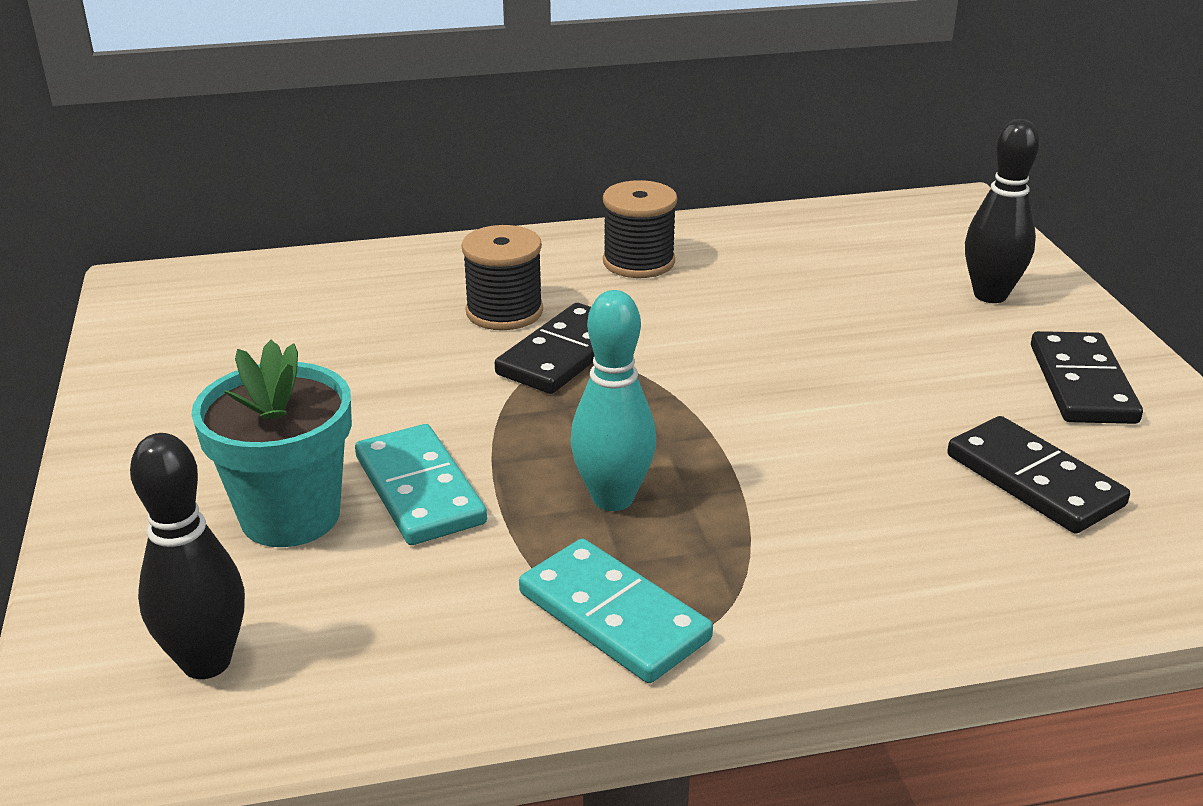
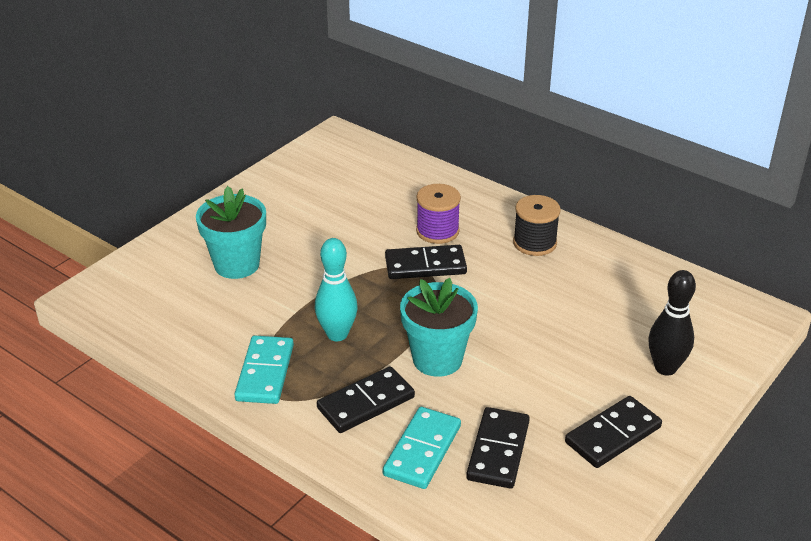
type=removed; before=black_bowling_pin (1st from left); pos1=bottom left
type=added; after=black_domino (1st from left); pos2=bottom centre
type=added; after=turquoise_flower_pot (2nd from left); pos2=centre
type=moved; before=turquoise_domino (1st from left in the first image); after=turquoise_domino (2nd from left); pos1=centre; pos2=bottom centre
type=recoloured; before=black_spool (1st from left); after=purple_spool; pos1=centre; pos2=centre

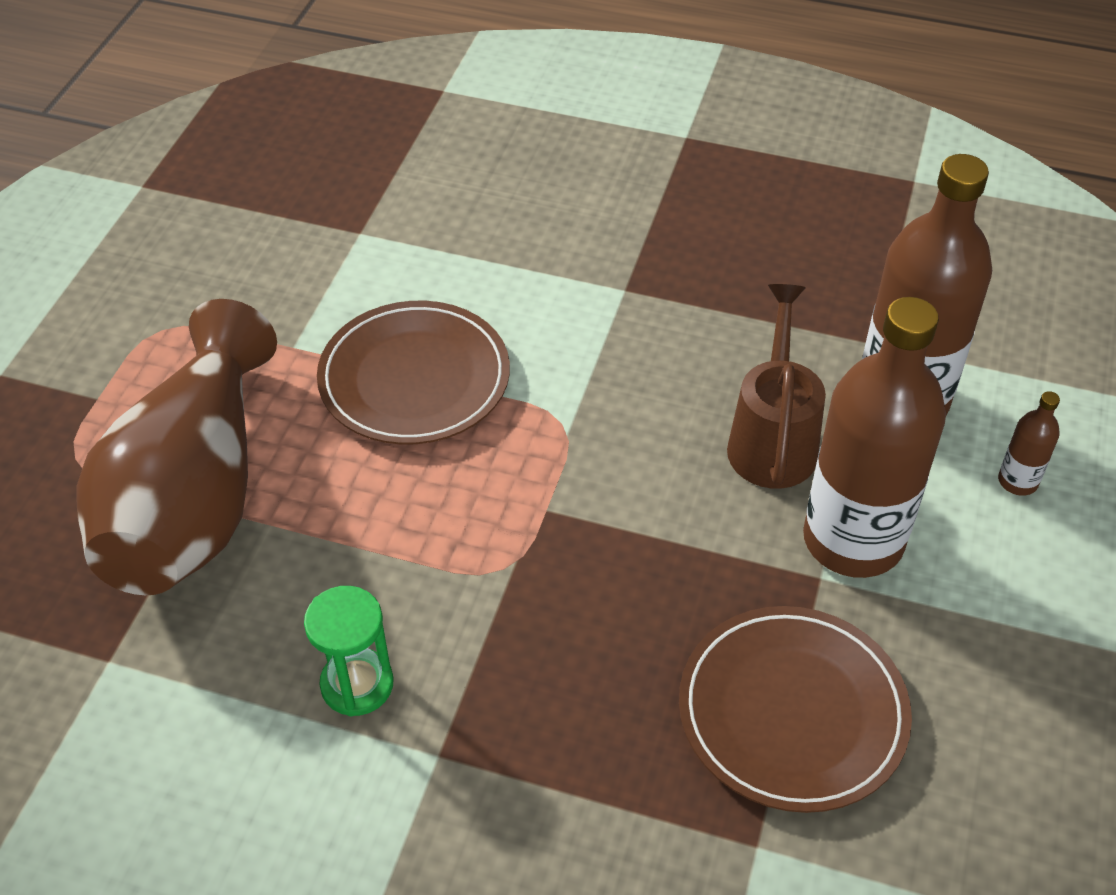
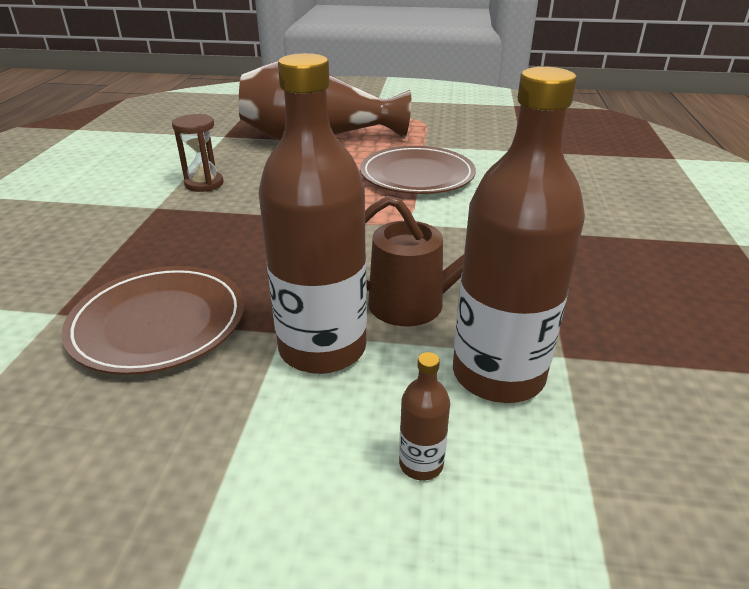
type=recoloured; before=green_hourglass; after=brown_hourglass; pos1=bottom left; pos2=top left

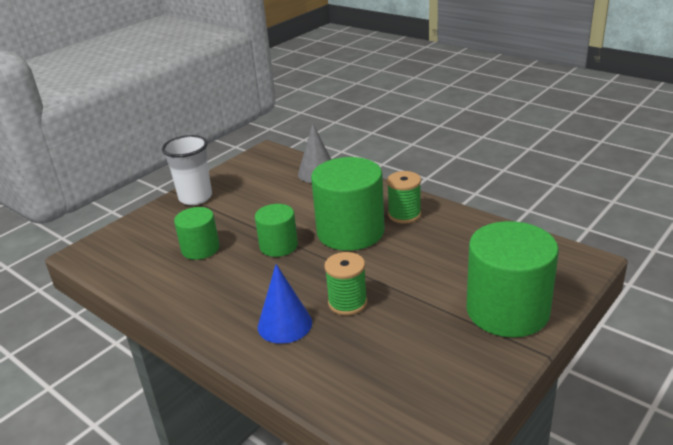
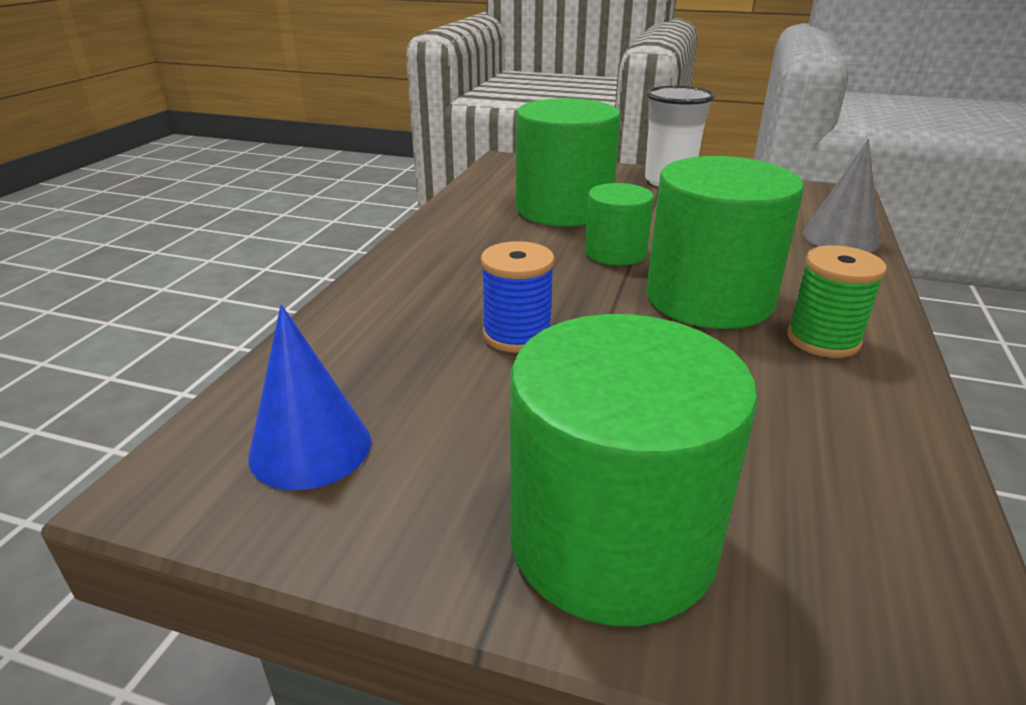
type=moved; before=blue_cone; pos1=bottom centre; pos2=middle left
type=recoloured; before=green_spool (1st from left); after=blue_spool; pos1=centre; pos2=centre
type=resized; before=green_cylinder (1st from left); pos1=middle left; pos2=top centre; scale=1.79

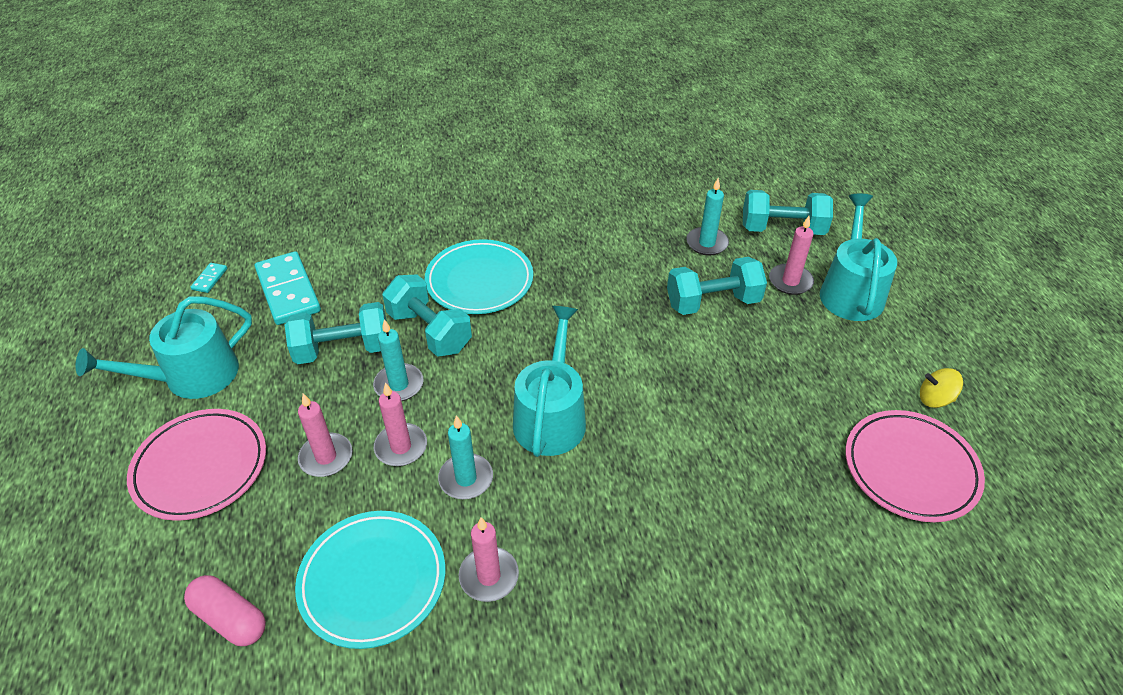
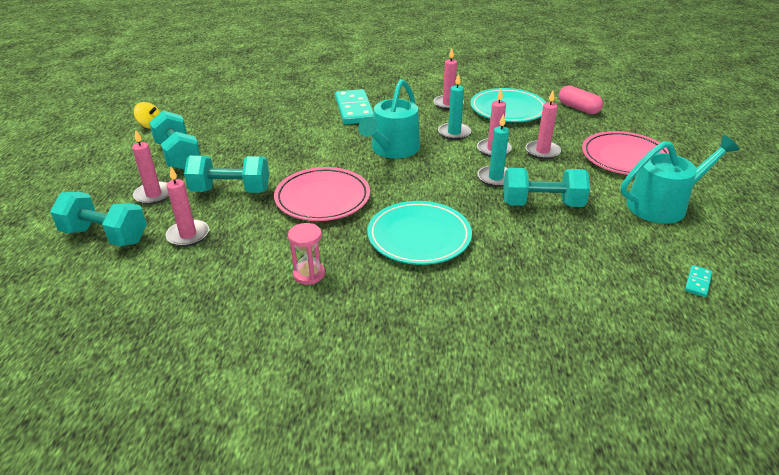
type=removed; before=turquoise_watering_can (3rd from left); pos1=middle right
type=added; after=pink_hourglass; pos2=centre
type=moved; before=turquoise_domino (2nd from left in the first image); after=turquoise_domino (1st from left); pos1=middle left; pos2=top centre
type=moved; before=turquoise_dumbbell (2nd from left); pos1=centre; pos2=top left
type=moved; before=pink_plate (2nd from left in the first image); after=pink_plate (1st from left); pos1=bottom right; pos2=centre
type=recoloured; before=turquoise_candle (3rd from left); after=pink_candle (2nd from left); pos1=top centre; pos2=middle left

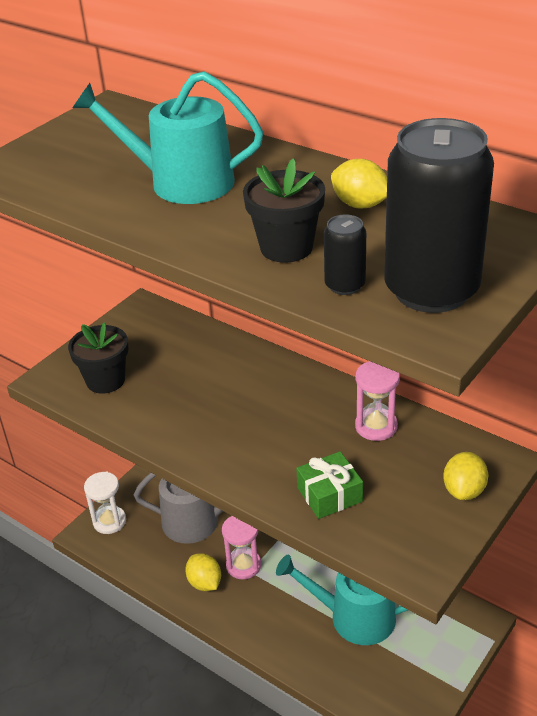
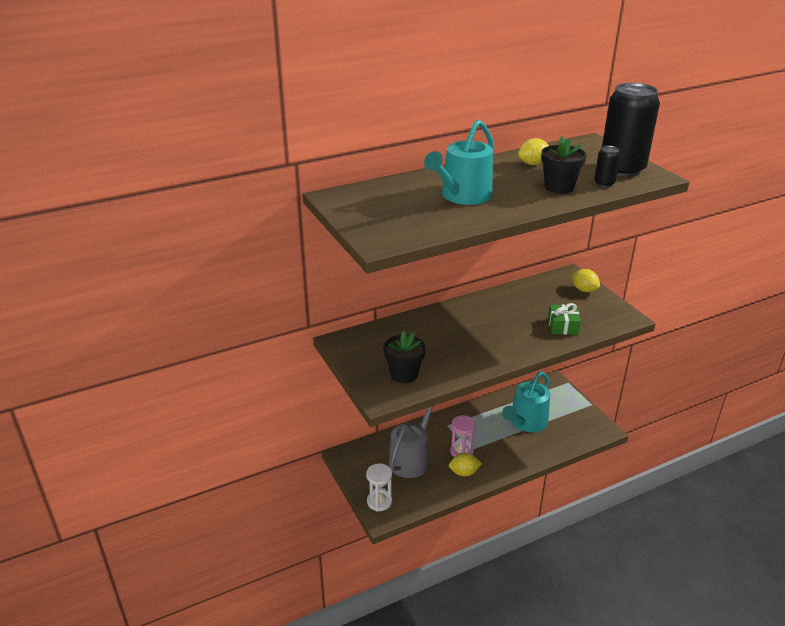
type=removed; before=pink_hourglass (2nd from left); pos1=middle right

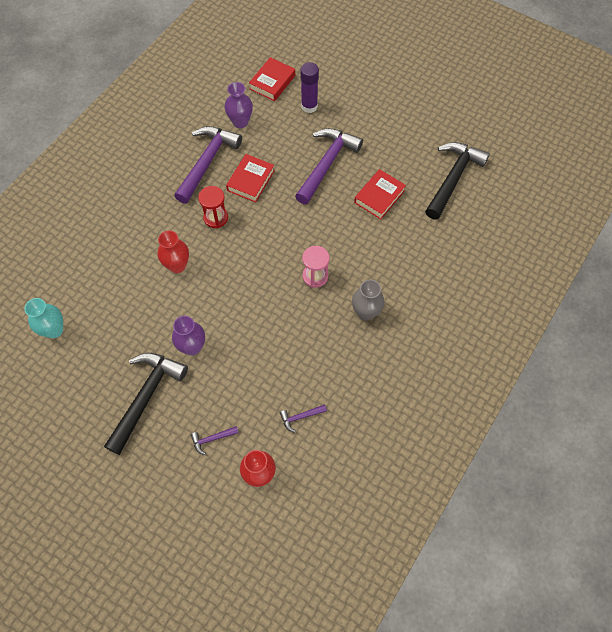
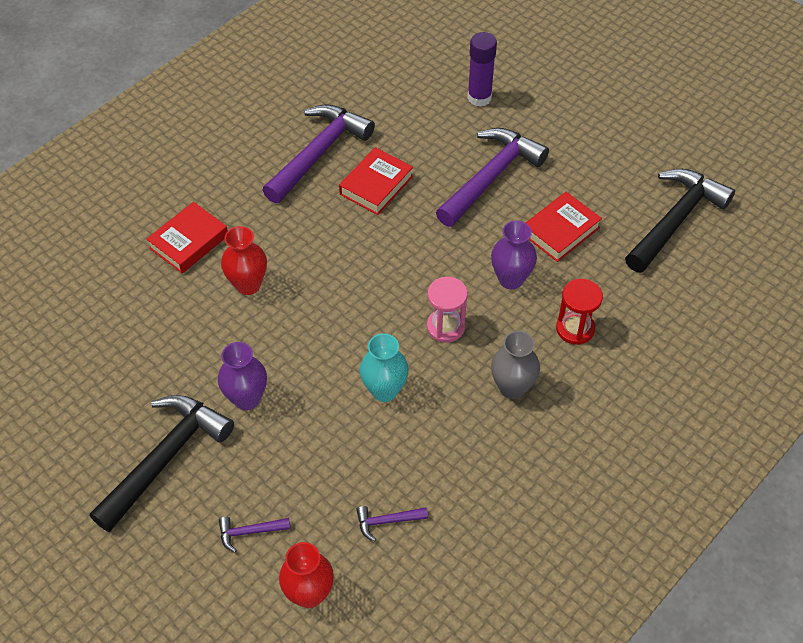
type=moved; before=turquoise_vase; pos1=middle left; pos2=centre
type=moved; before=red_hourglass; pos1=top centre; pos2=middle right
type=moved; before=purple_vase (2nd from left); pos1=top centre; pos2=centre
type=moved; before=red_book (2nd from left in the first image); after=red_book (1st from left); pos1=top centre; pos2=middle left

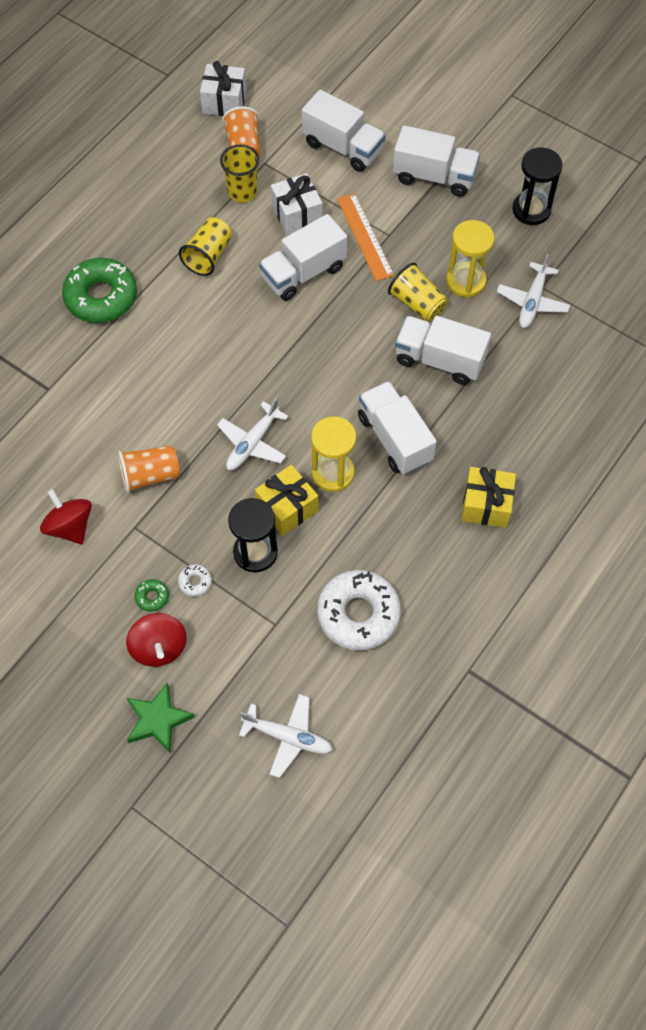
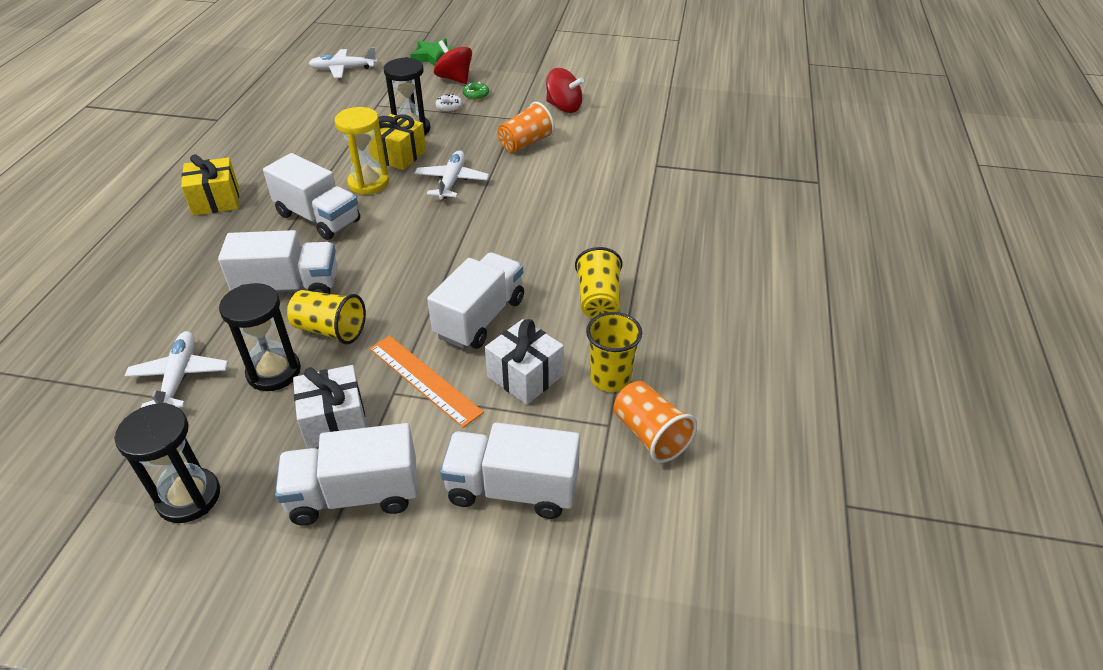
type=removed; before=green_donut (1st from left); pos1=top left
type=removed; before=white_donut (2nd from left); pos1=centre
type=moved; before=white_gift (1st from left); pos1=top centre; pos2=middle left
type=recoloured; before=yellow_hourglass (2nd from left); after=black_hourglass (2nd from left); pos1=top right; pos2=middle left

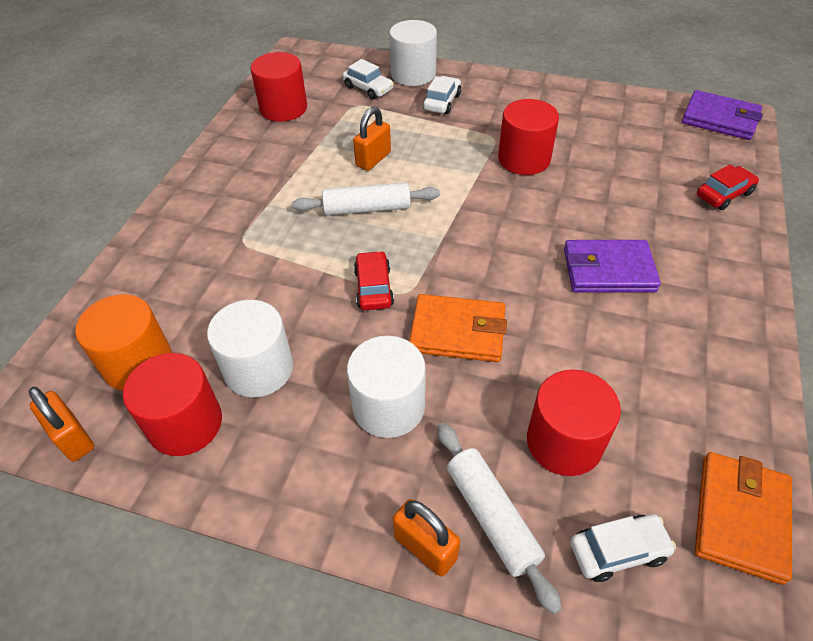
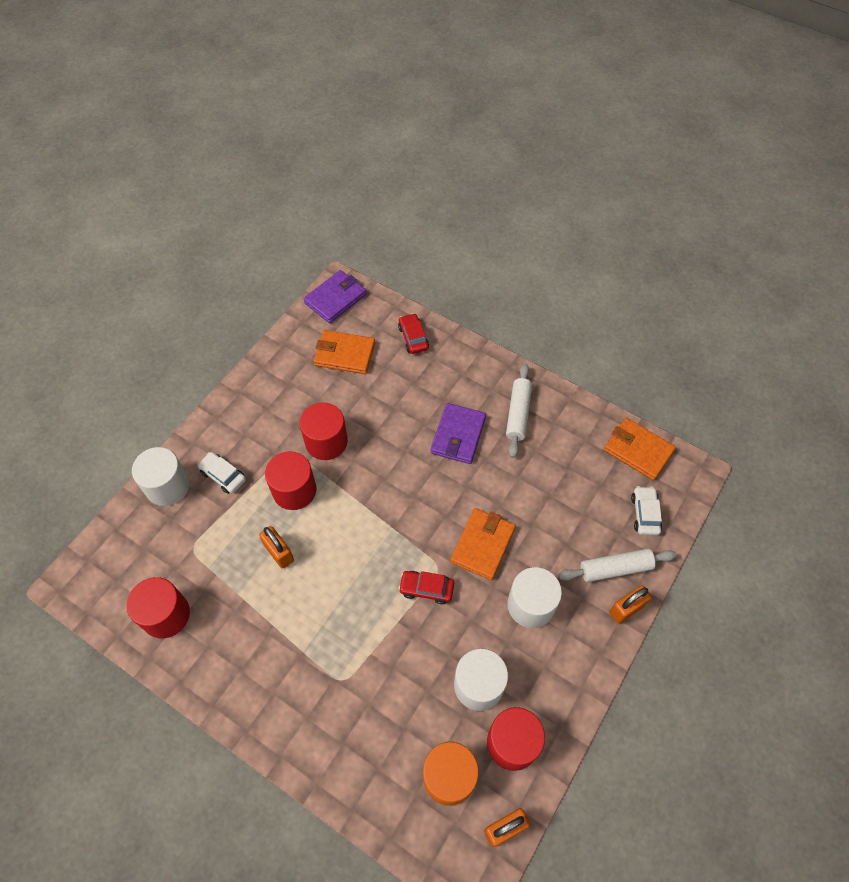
type=removed; before=white_car (1st from left); pos1=top centre
type=added; after=orange_wallet (1st from left); pos2=centre
type=moved; before=white_rolling_pin (1st from left); pos1=top centre; pos2=centre
type=moved; before=red_cylinder (4th from left in the first image); after=red_cylinder (2nd from left); pos1=middle right; pos2=centre

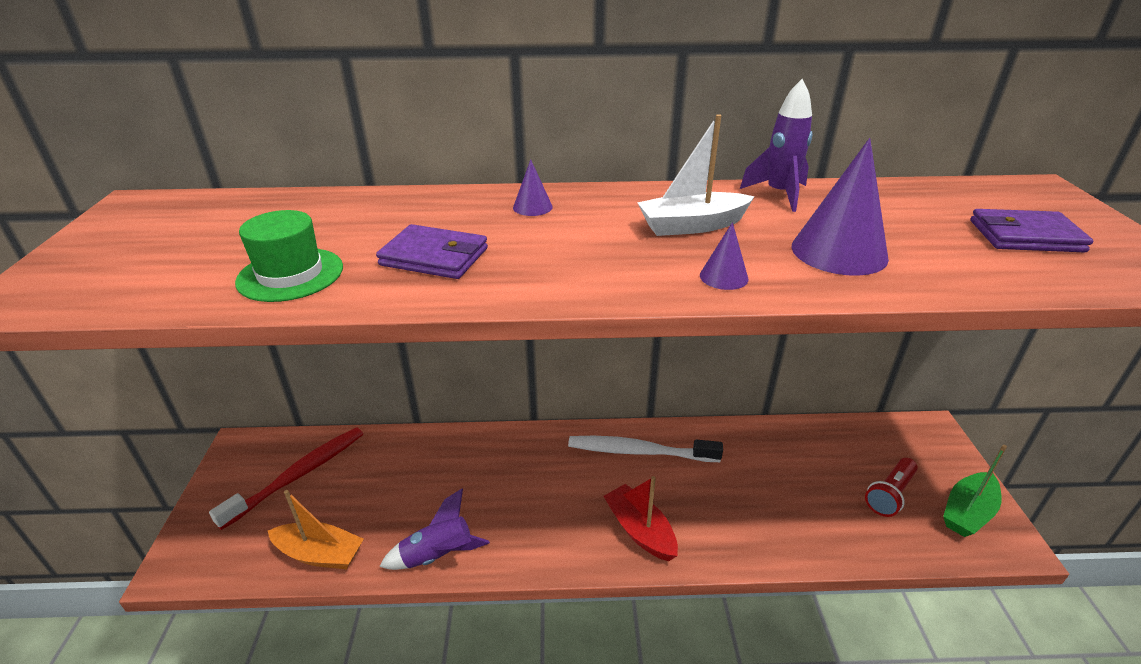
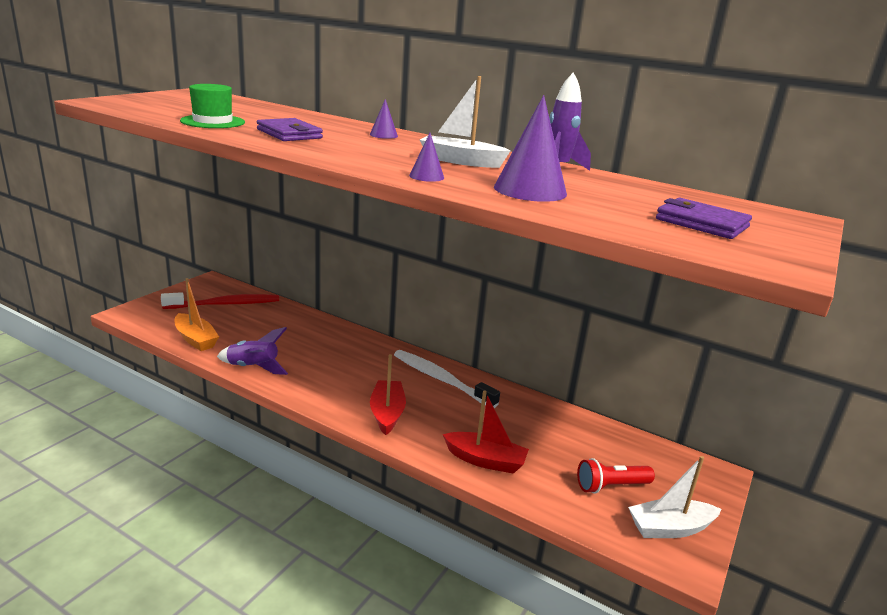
type=added; after=red_boat (2nd from left); pos2=bottom centre
type=recoloured; before=green_boat; after=white_boat (2nd from left); pos1=bottom right; pos2=bottom right

